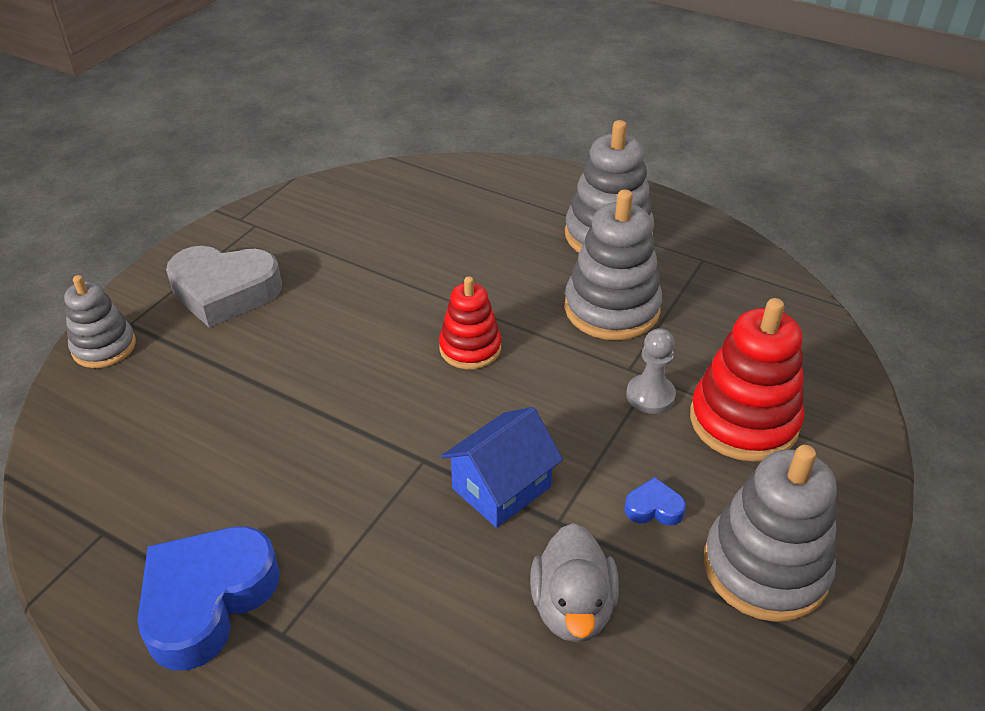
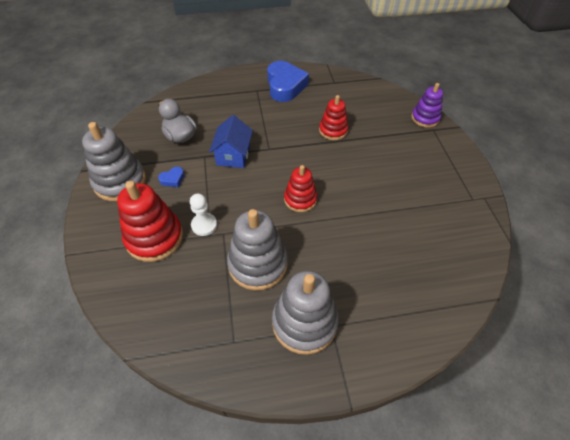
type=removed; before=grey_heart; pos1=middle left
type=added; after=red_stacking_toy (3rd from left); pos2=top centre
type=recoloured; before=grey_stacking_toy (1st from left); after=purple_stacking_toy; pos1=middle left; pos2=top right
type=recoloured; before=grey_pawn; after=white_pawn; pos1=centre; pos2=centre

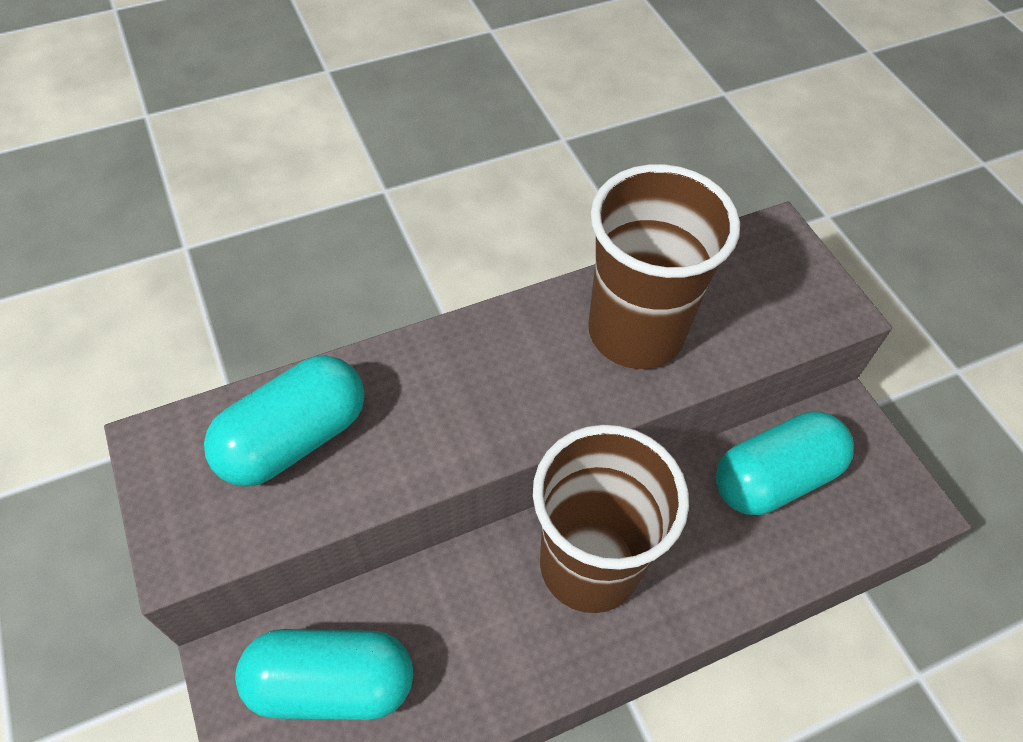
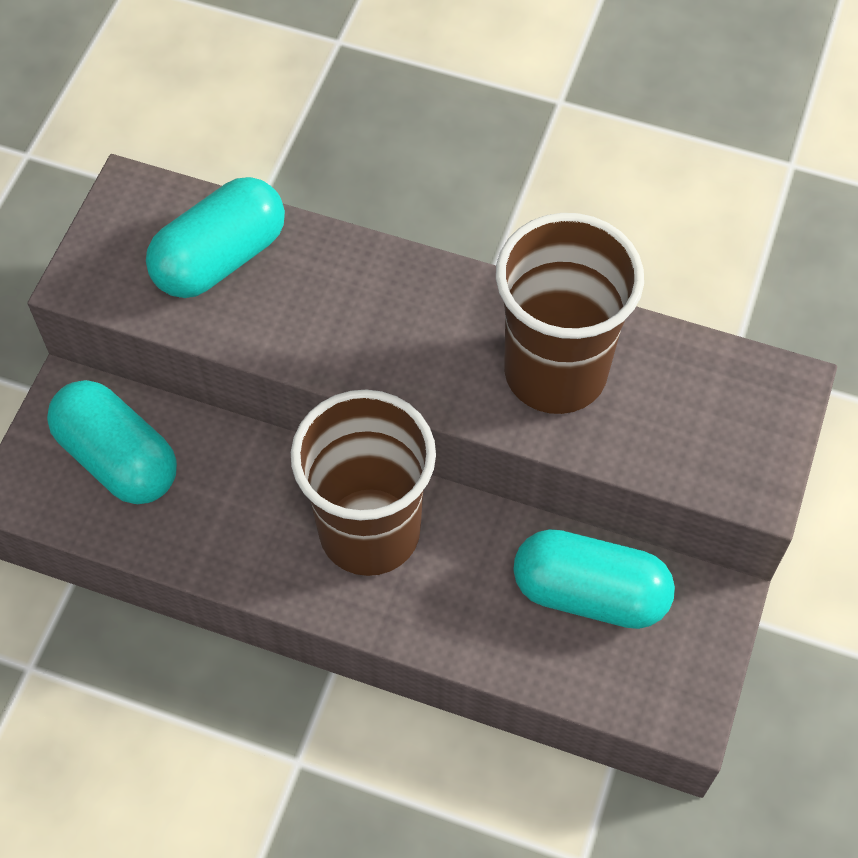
type=turned; before=turquoise_capsule (1st from left in the first image); pos1=middle left; pos2=top left; turn=-45

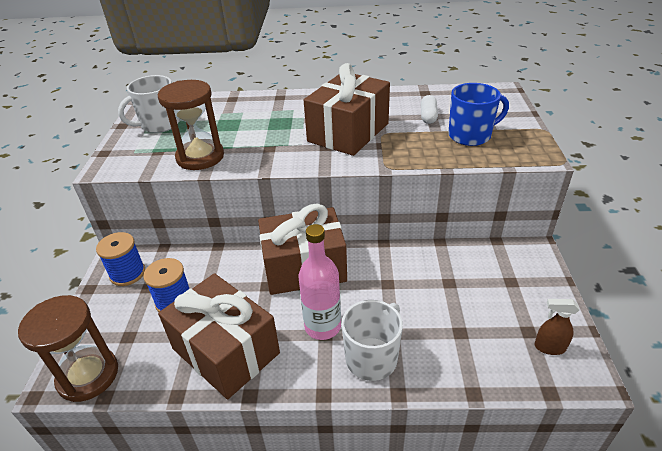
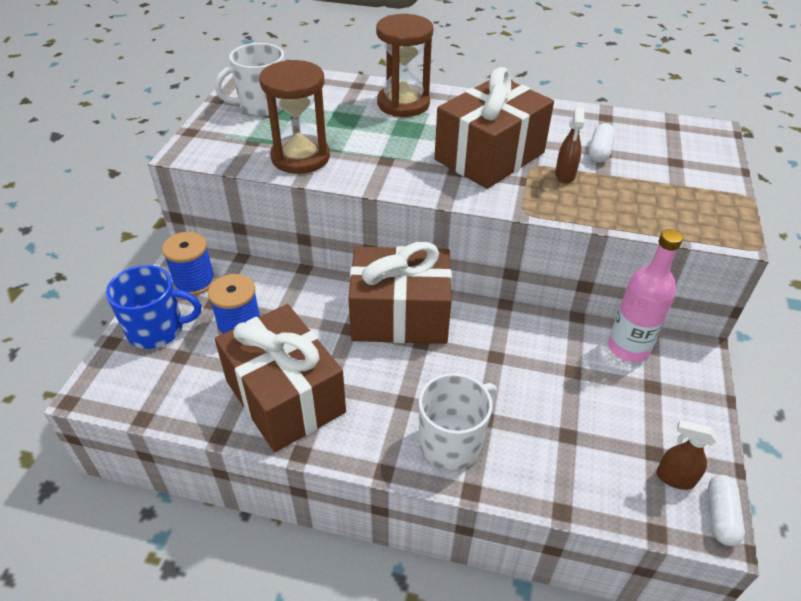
type=added; after=brown_spray_bottle (1st from left); pos2=top right
type=added; after=white_capsule (2nd from left); pos2=bottom right
type=moved; before=brown_hourglass (1st from left in the first image); after=brown_hourglass (2nd from left); pos1=bottom left; pos2=top centre
type=moved; before=pink_bottle; pos1=centre; pos2=middle right
type=moved; before=blue_mug; pos1=top right; pos2=middle left

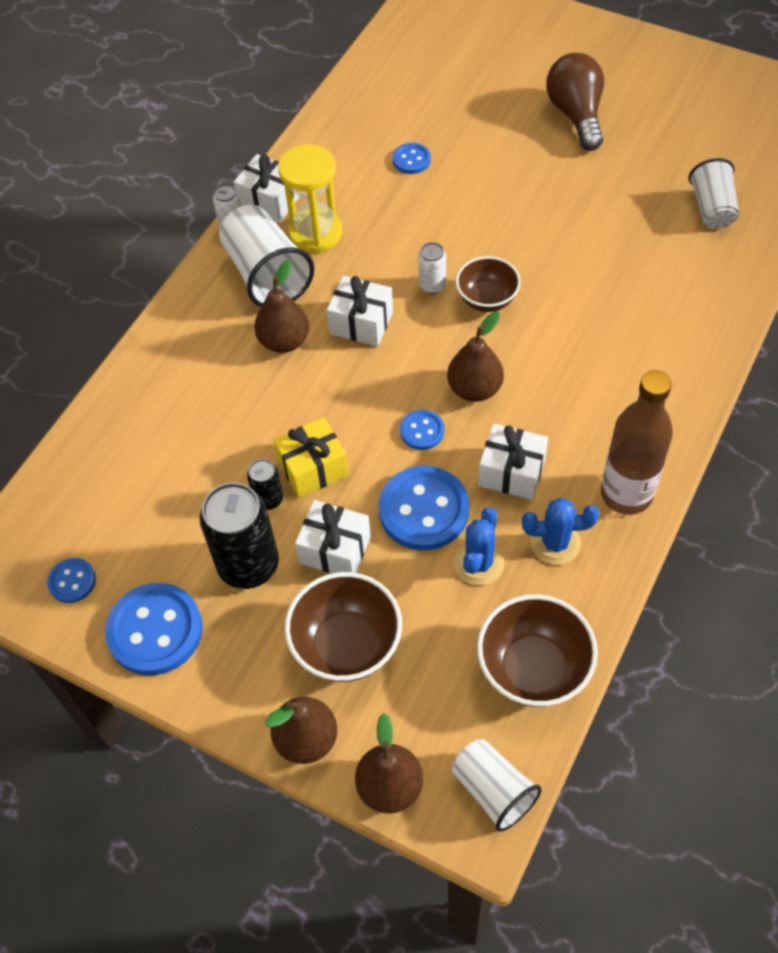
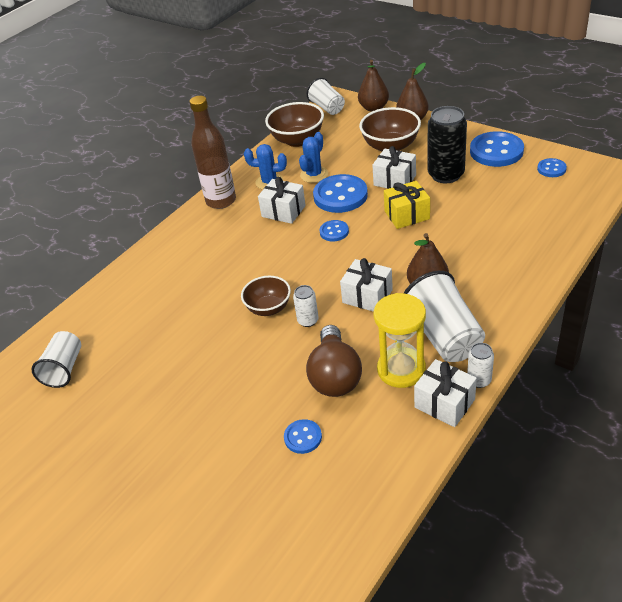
type=removed; before=black_can (2nd from left); pos1=centre
type=removed; before=brown_pear (4th from left); pos1=centre
type=moved; before=brown_light_bulb; pos1=top right; pos2=centre

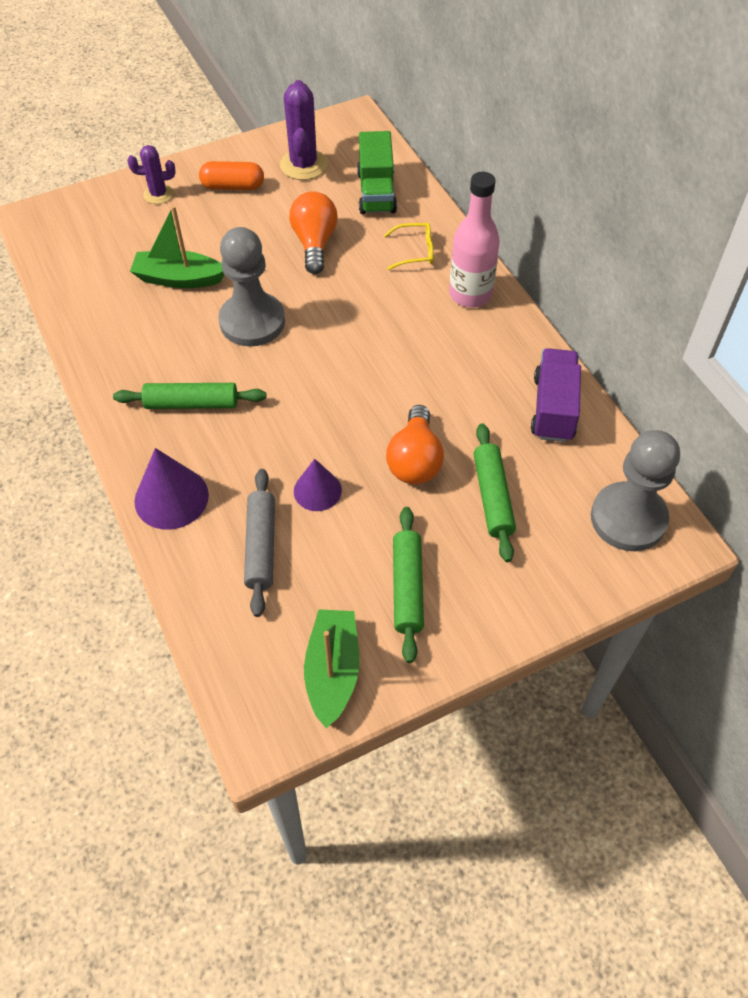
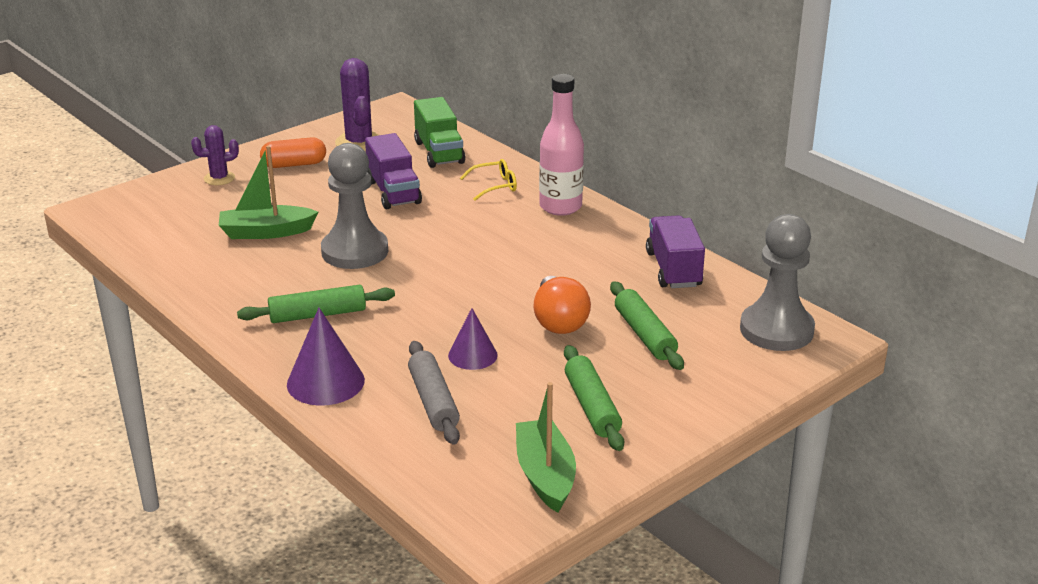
type=replaced; before=orange_light_bulb (1st from left); after=purple_truck (1st from left); pos1=top centre; pos2=top centre

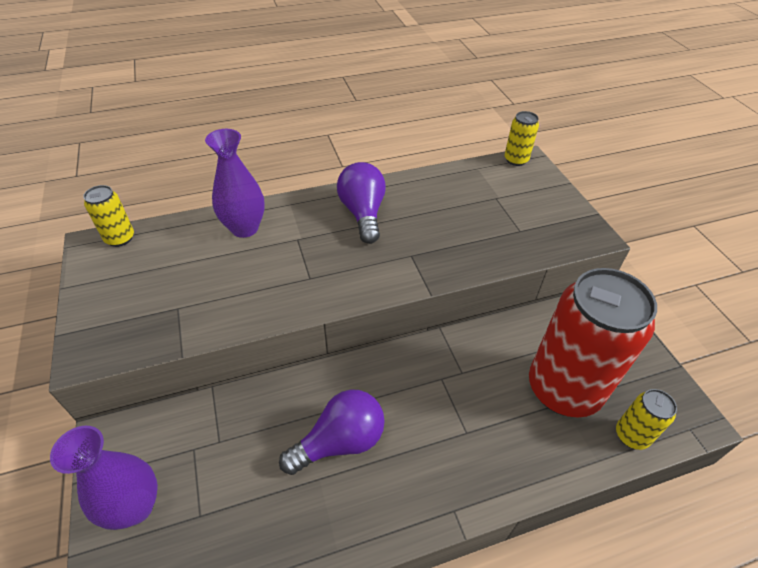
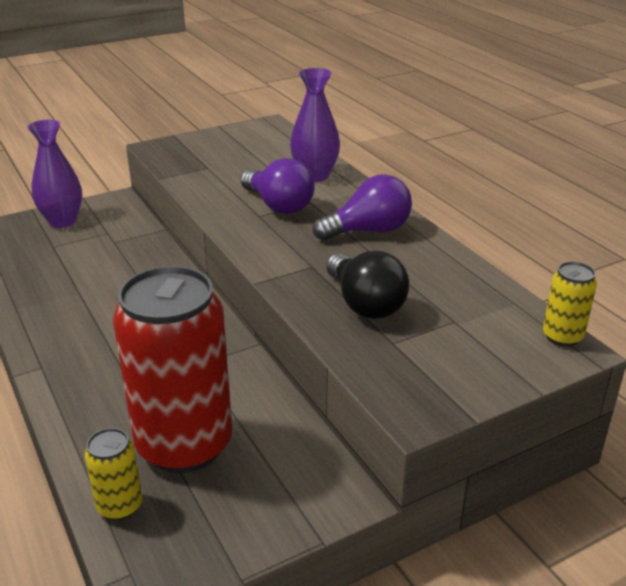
type=removed; before=yellow_can (1st from left); pos1=middle left
type=added; after=black_light_bulb; pos2=centre
type=moved; before=purple_light_bulb (1st from left); pos1=bottom centre; pos2=top centre

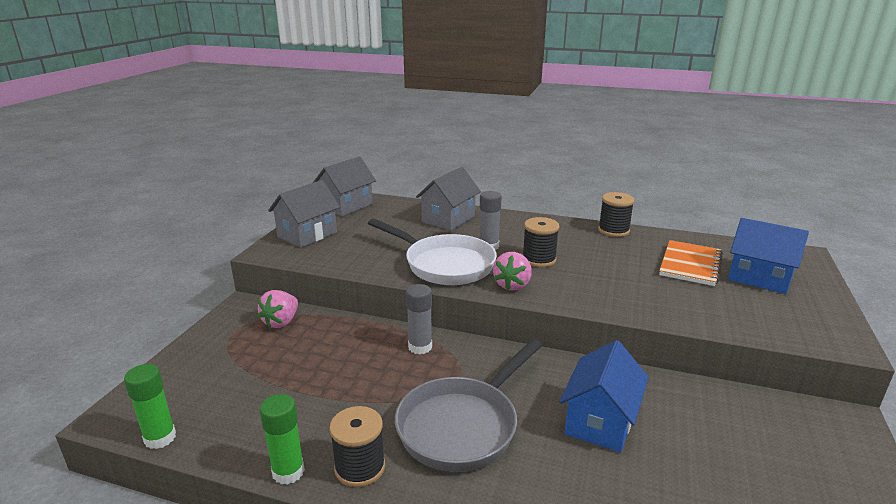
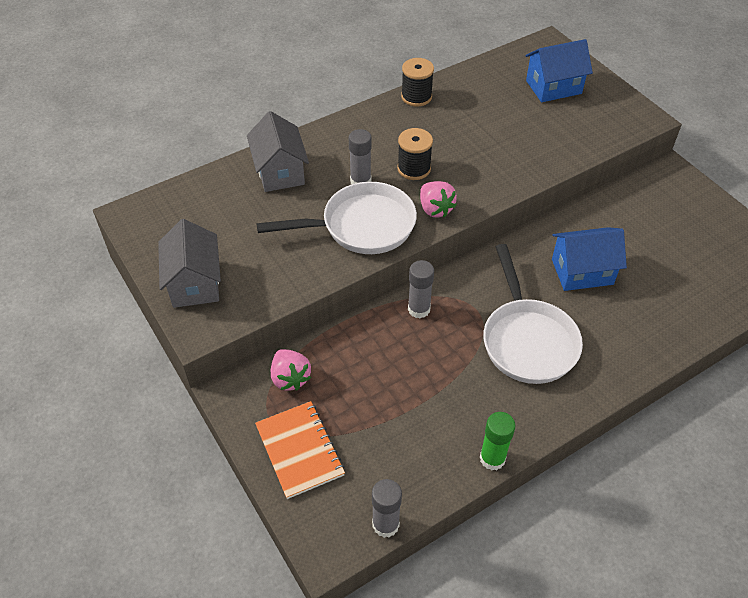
type=removed; before=grey_house (2nd from left); pos1=centre
type=removed; before=black_spool (1st from left); pos1=bottom centre
type=moved; before=orange_notebook; pos1=middle right; pos2=bottom centre
type=recoloured; before=green_glue_stick (1st from left); after=grey_glue_stick (2nd from left); pos1=bottom left; pos2=bottom centre
type=recoloured; before=grey_pan; after=white_pan (2nd from left); pos1=bottom centre; pos2=middle right
type=turned; before=blue_house (1st from left in the first image); pos1=bottom right; pos2=middle right; turn=-75

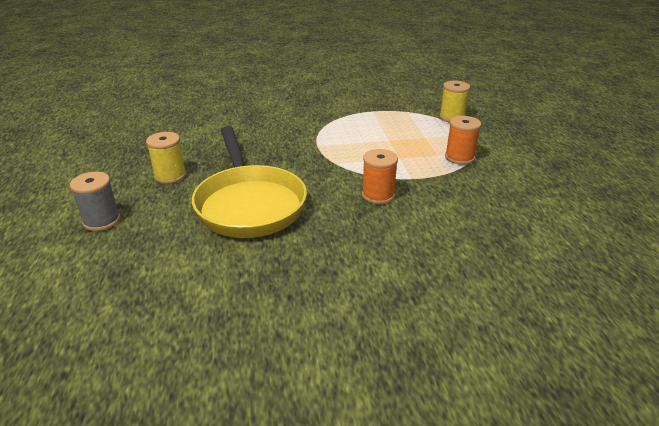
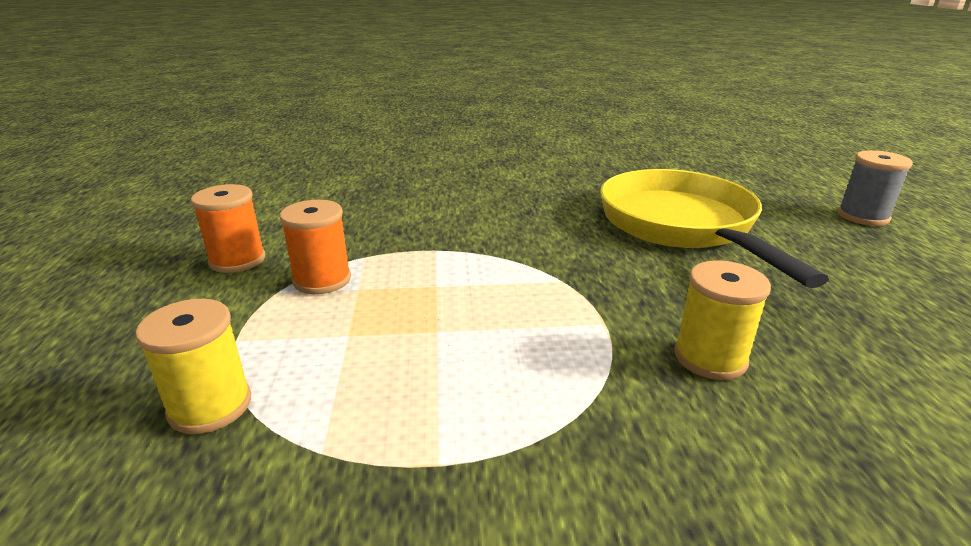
type=moved; before=yellow_spool (1st from left in the first image); after=yellow_spool (2nd from left); pos1=middle left; pos2=middle right
type=moved; before=orange_spool (1st from left); pos1=centre; pos2=middle left

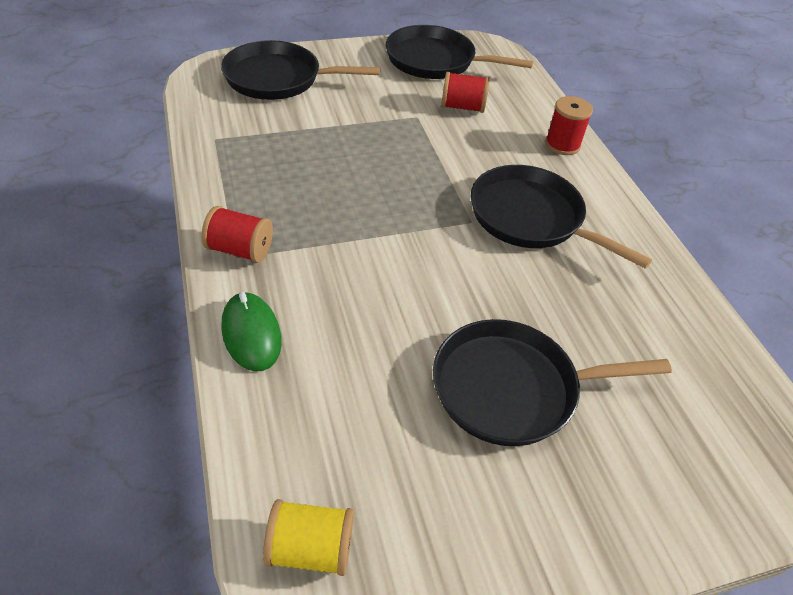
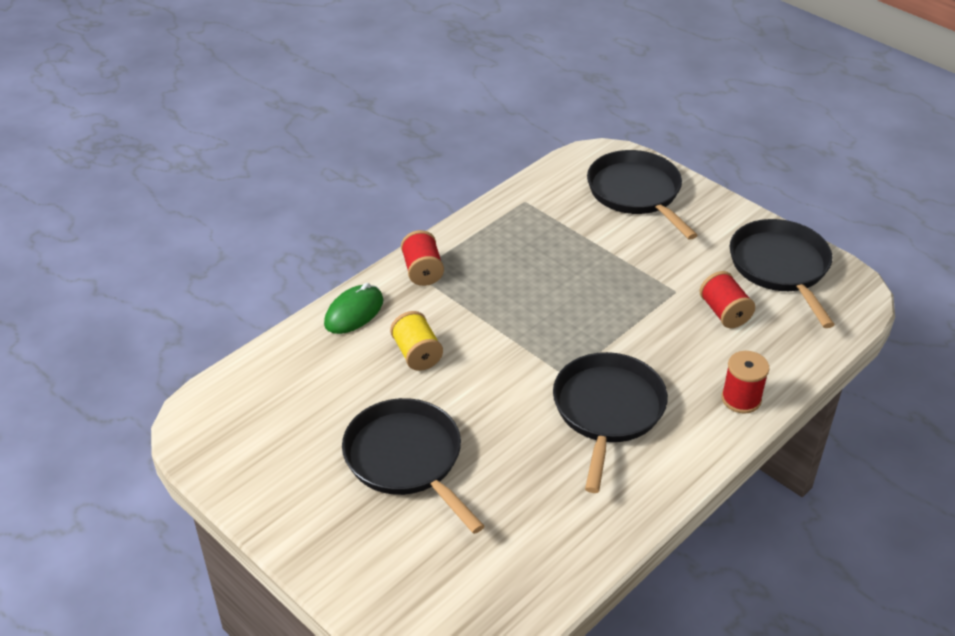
type=moved; before=yellow_spool; pos1=bottom centre; pos2=centre

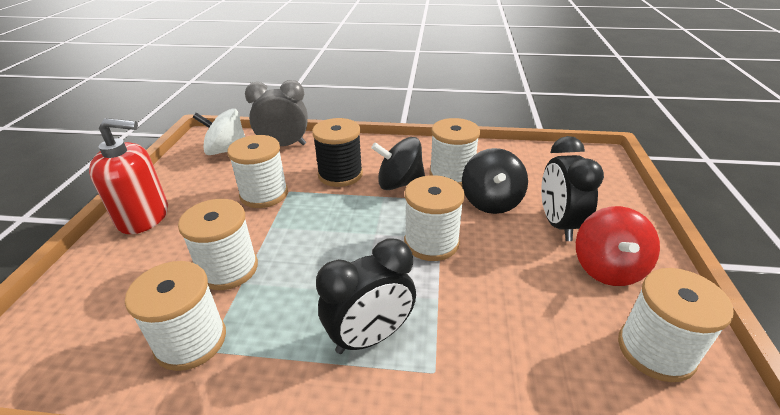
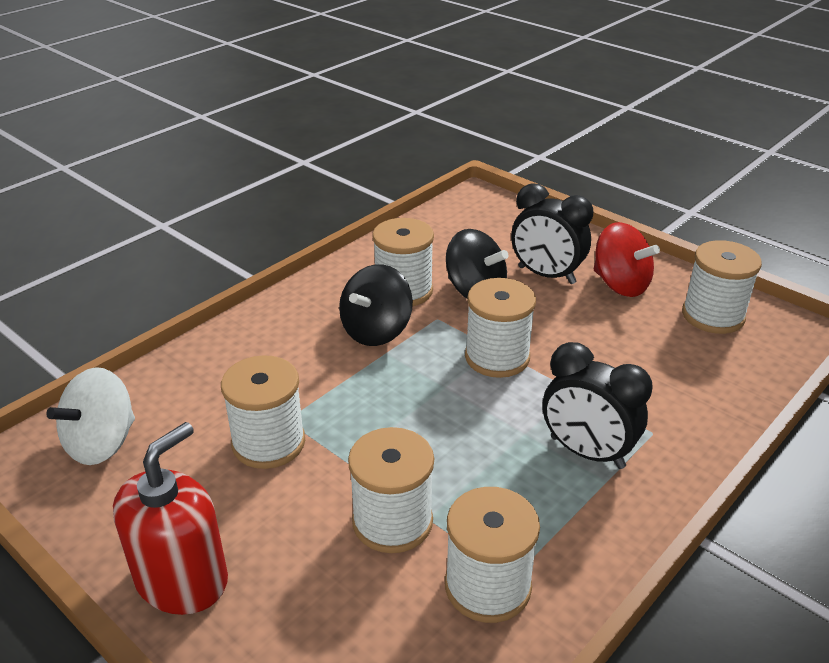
type=removed; before=grey_clock; pos1=top centre
type=removed; before=black_spool; pos1=centre
type=turned; before=black_clock (1st from left in the first image); pos1=bottom centre; pos2=middle right; turn=120

